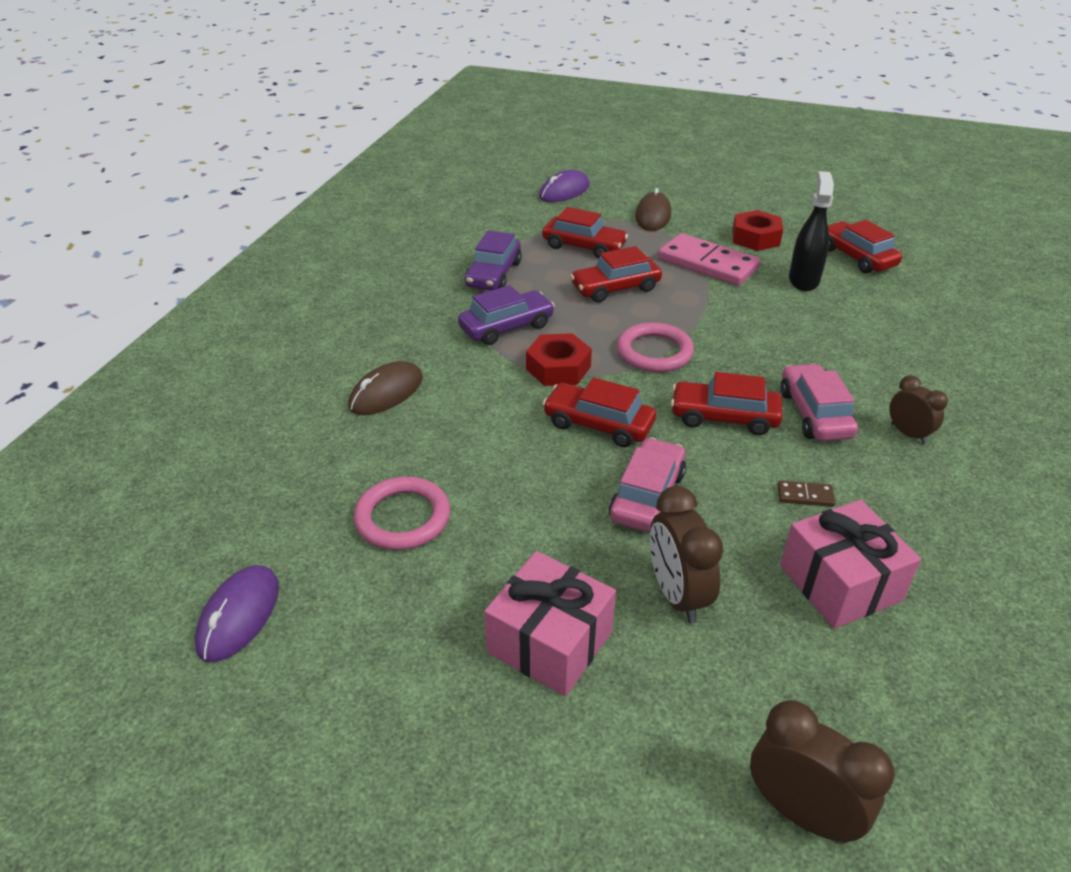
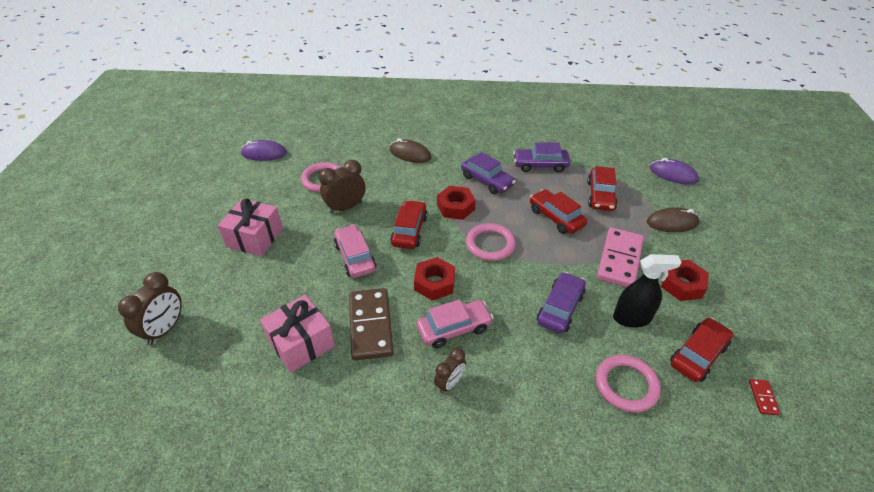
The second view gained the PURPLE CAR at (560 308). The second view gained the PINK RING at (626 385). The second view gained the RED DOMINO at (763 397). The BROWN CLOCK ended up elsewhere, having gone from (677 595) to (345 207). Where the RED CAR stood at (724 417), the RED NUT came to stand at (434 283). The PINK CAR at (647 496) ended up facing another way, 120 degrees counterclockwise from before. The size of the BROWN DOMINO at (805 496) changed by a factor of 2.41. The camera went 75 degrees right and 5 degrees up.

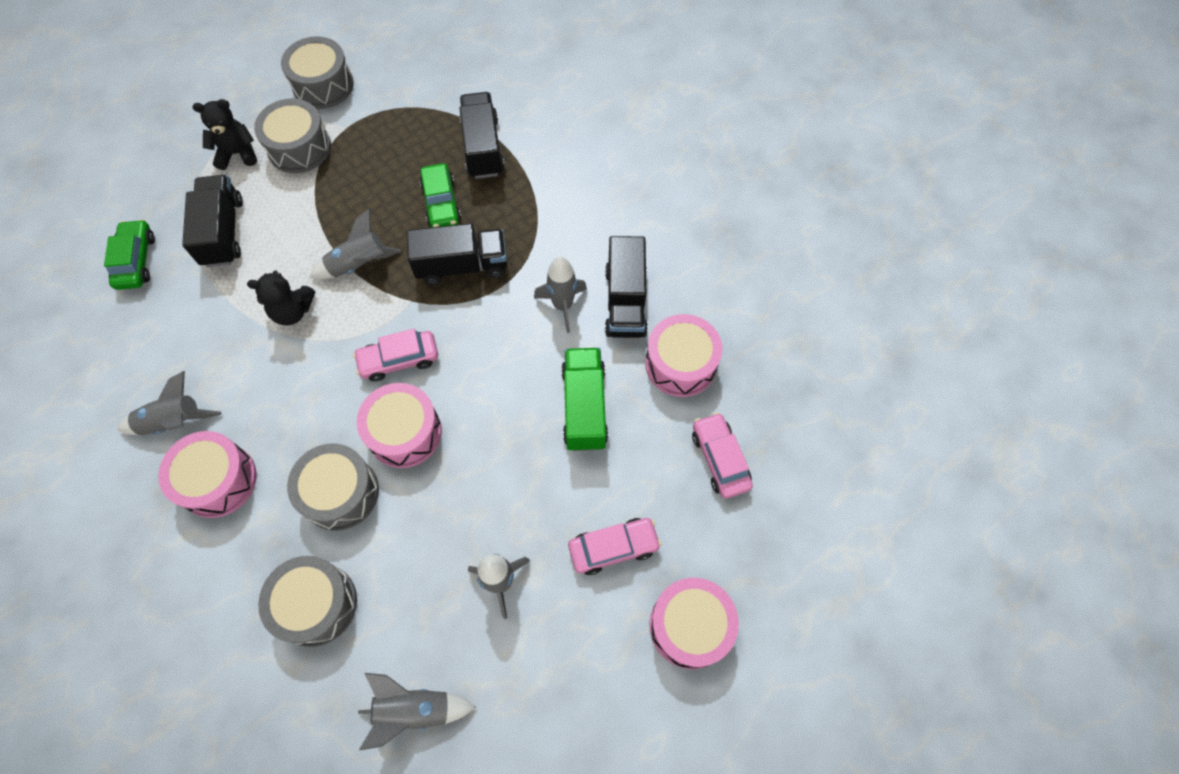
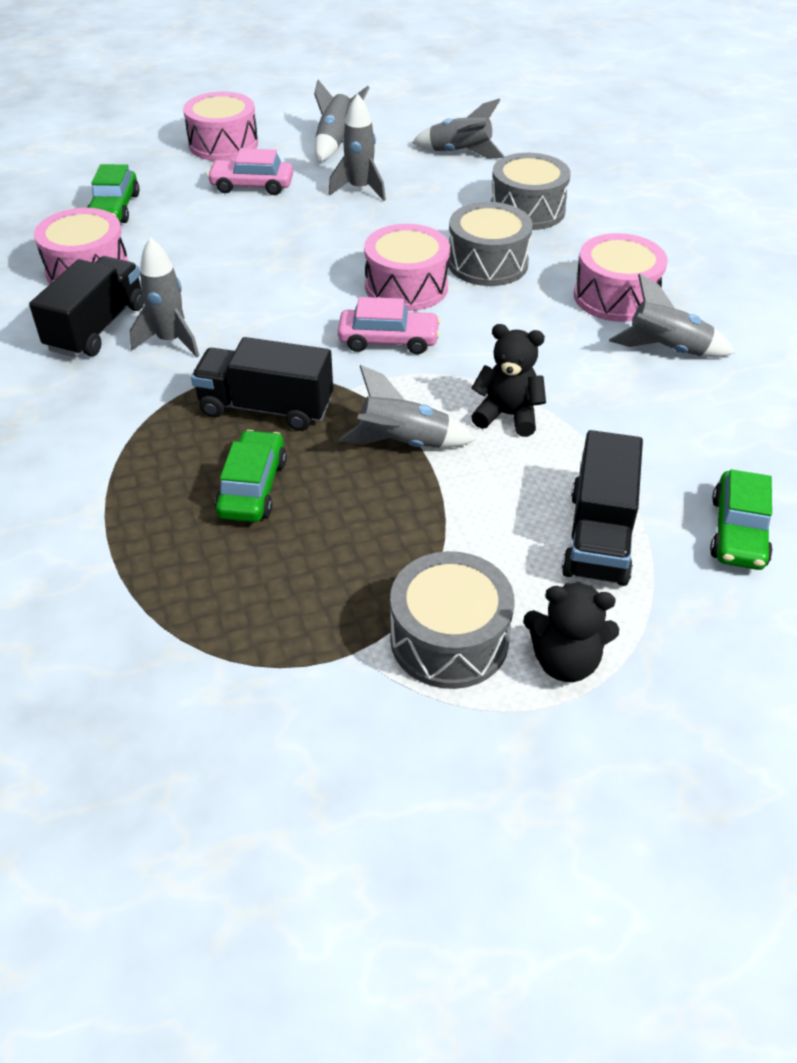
The second view lost the GREY DRUM at (323 85). The second view lost the BLACK TRUCK at (483 148). The second view lost the GREEN TRUCK at (584 407). The second view gained the GREY ROCKET at (335 142). What was the PINK CAR at (719 459) turned into the GREEN CAR at (115 208). The camera went 160 degrees left and 20 degrees down.

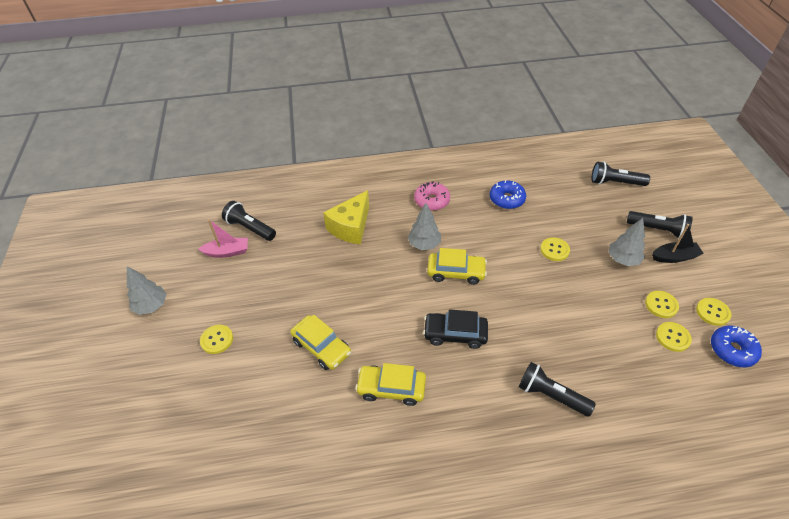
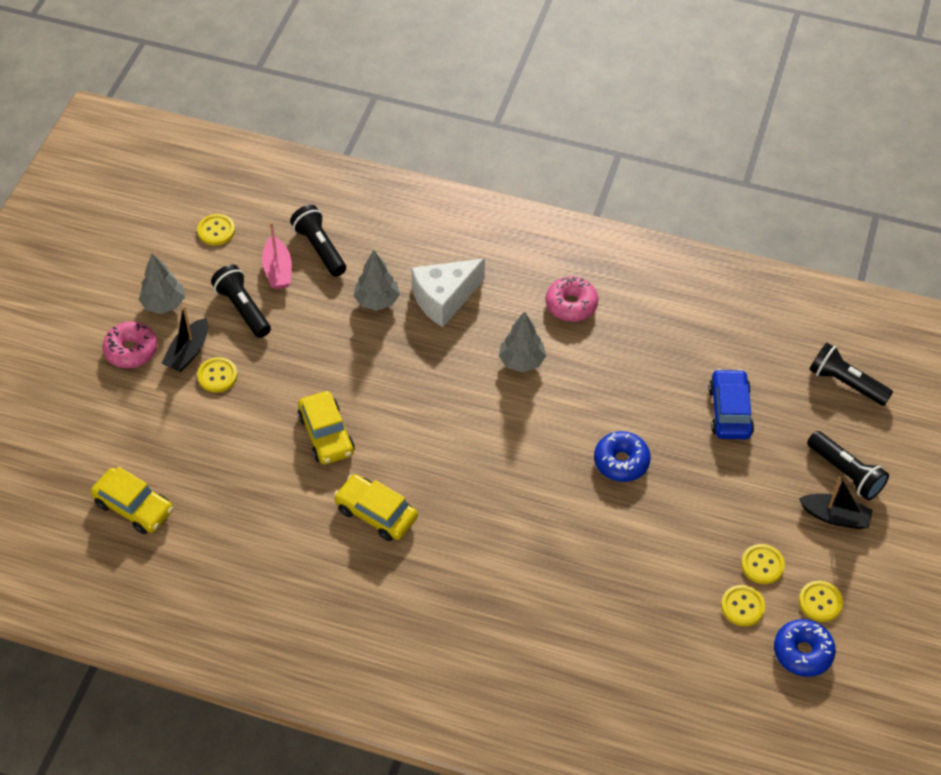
The second view lost the BLACK CAR at (455 334). The second view gained the PINK DONUT at (131 350). The second view gained the BLACK BOAT at (188 352). The second view gained the BLUE CAR at (730 411). The YELLOW CAR ended up elsewhere, having gone from (456 272) to (134 507). The BLUE DONUT ended up elsewhere, having gone from (506 199) to (621 462). The BLACK FLASHLIGHT ended up elsewhere, having gone from (550 395) to (243 309). The YELLOW BUTTON ended up elsewhere, having gone from (554 250) to (216 231). The GREY TREE ended up elsewhere, having gone from (623 259) to (377 301). What was the YELLOW CHEESE at (351 227) turned into the WHITE CHEESE at (444 299). The PINK BOAT at (227 252) ended up facing another way, 60 degrees clockwise from before. The camera went 25 degrees right and 5 degrees up.

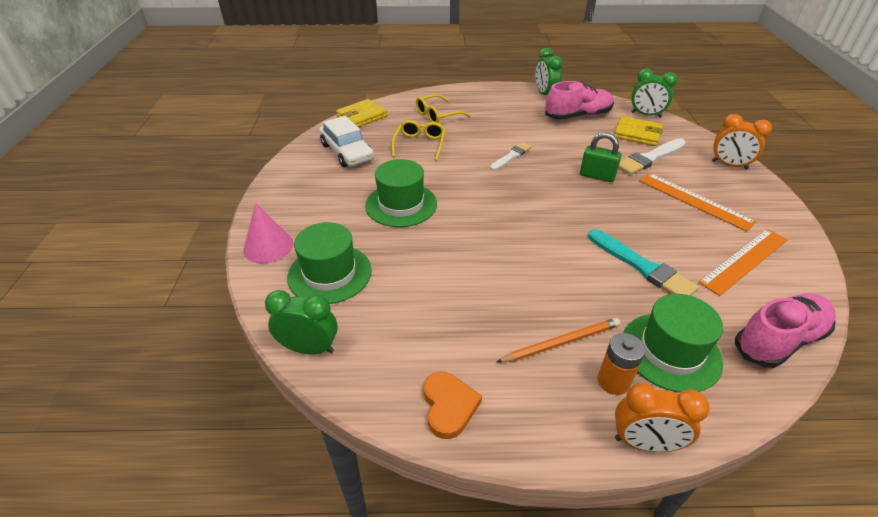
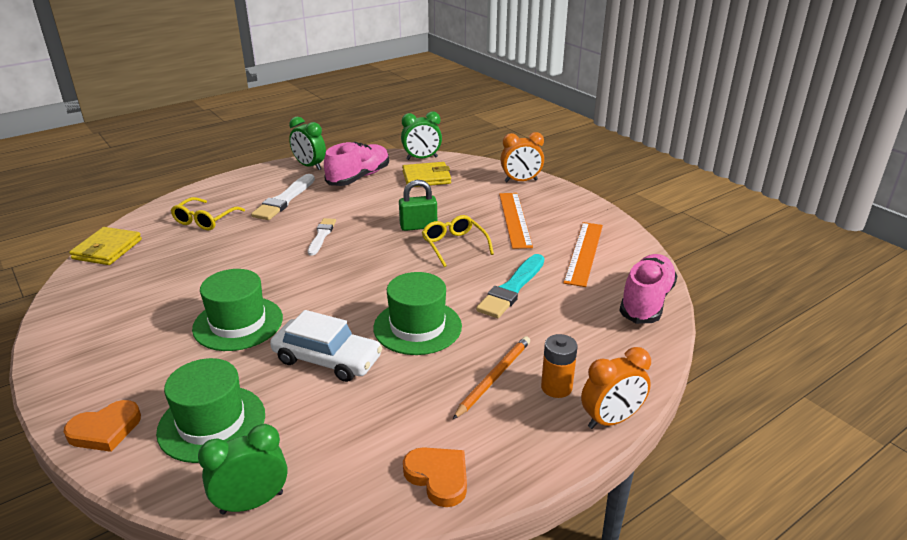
The WHITE CAR ended up elsewhere, having gone from (347 152) to (327 359). The YELLOW GLASSES ended up elsewhere, having gone from (420 144) to (454 245). The WHITE BRUSH ended up elsewhere, having gone from (650 158) to (284 200). The GREEN HAT ended up elsewhere, having gone from (670 351) to (417 327). Where the PINK CONE stood at (268 246), the ORANGE HEART came to stand at (105 430). The TURQUOISE BRUSH at (641 266) ended up facing another way, 105 degrees clockwise from before. The ORANGE RULER at (694 201) ended up facing another way, 75 degrees clockwise from before. The camera went 35 degrees left and 10 degrees down.

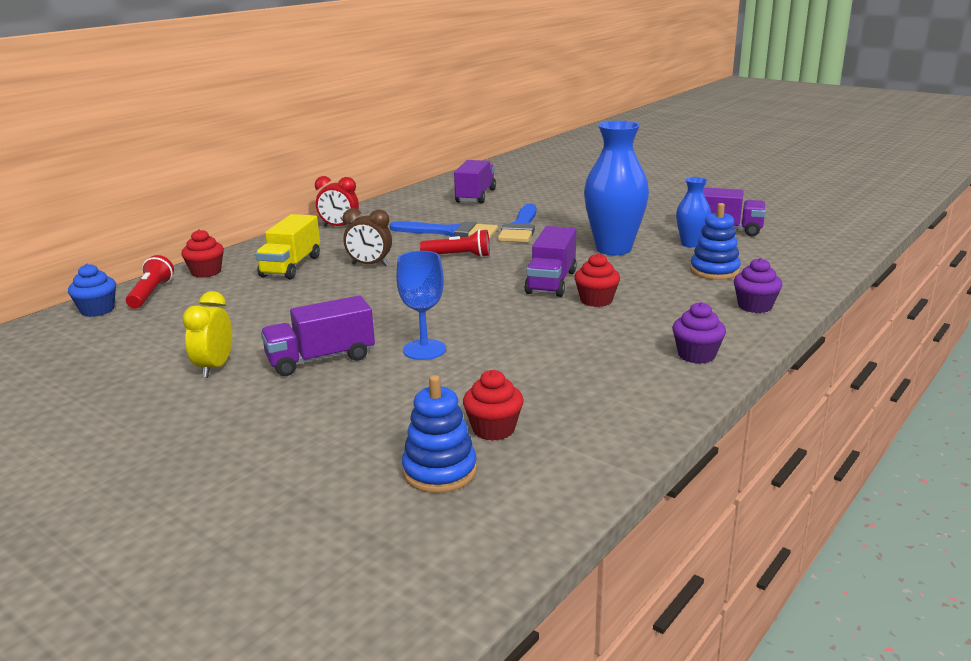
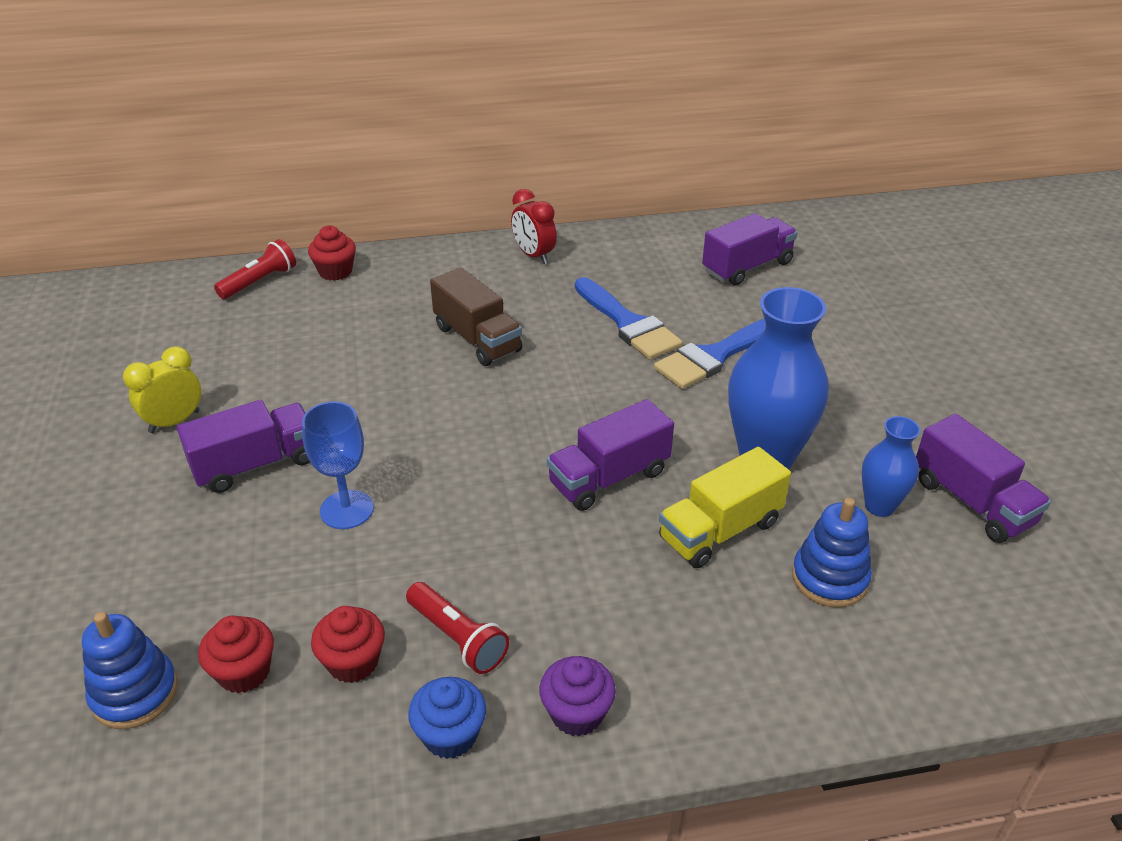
The second view lost the PURPLE CUPCAKE at (755 306). The BLUE CUPCAKE ended up elsewhere, having gone from (97 310) to (450 735). The YELLOW TRUCK ended up elsewhere, having gone from (291 266) to (720 531). The RED FLASHLIGHT ended up elsewhere, having gone from (458 256) to (457 638). The RED CUPCAKE ended up elsewhere, having gone from (596 300) to (353 662). Where the BROWN CLOCK stood at (370 265), the BROWN TRUCK came to stand at (477 339). The PURPLE TRUCK at (321 359) ended up facing another way, 135 degrees clockwise from before. The camera went 40 degrees right and 15 degrees up.

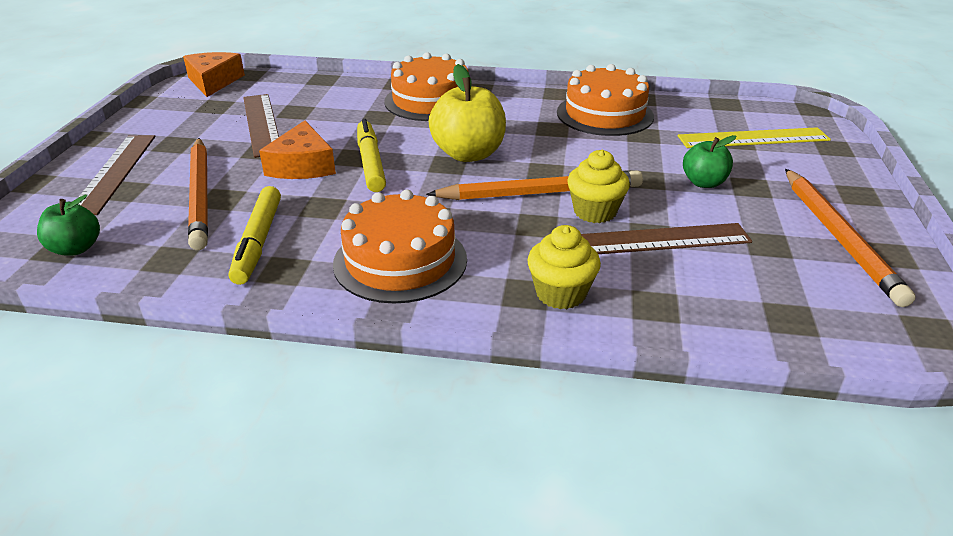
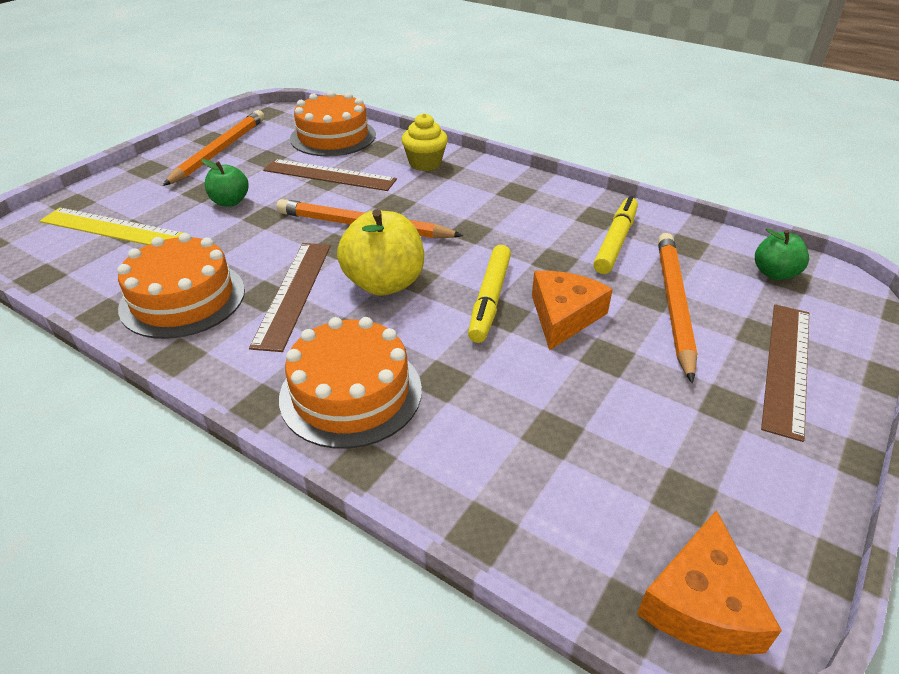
The second view lost the YELLOW CUPCAKE at (595 212). The BROWN RULER ended up elsewhere, having gone from (261 124) to (294 293). The ORANGE CAKE ended up elsewhere, having gone from (400 261) to (333 137). The camera went 155 degrees left and 5 degrees up.

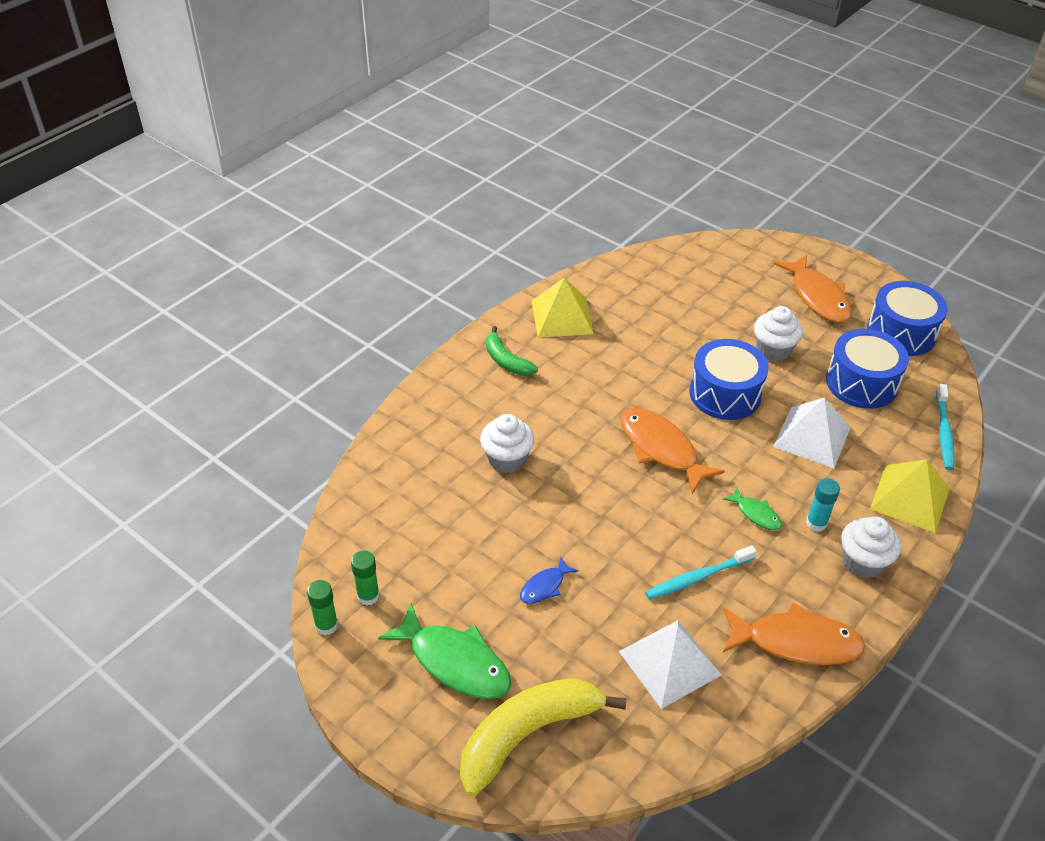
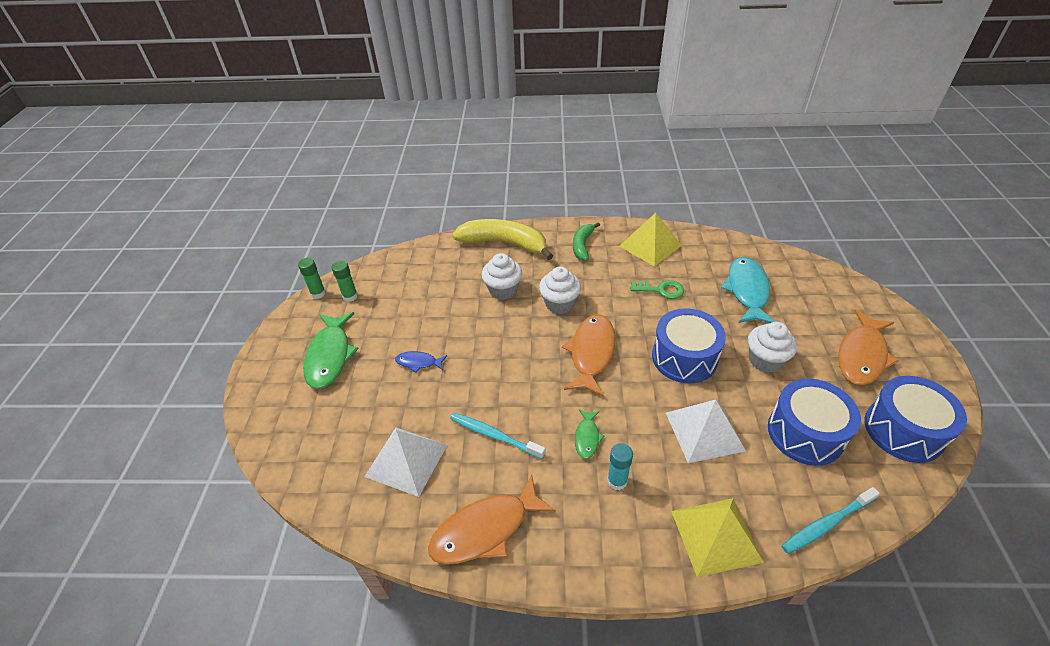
The second view gained the GREEN KEY at (661 290). The second view gained the TURQUOISE FISH at (747 291). The YELLOW BANANA ended up elsewhere, having gone from (528 734) to (505 244). The WHITE CUPCAKE ended up elsewhere, having gone from (862 562) to (559 304). The ORANGE FISH at (796 642) ended up facing another way, 90 degrees clockwise from before. The camera went 55 degrees right and 0 degrees up.

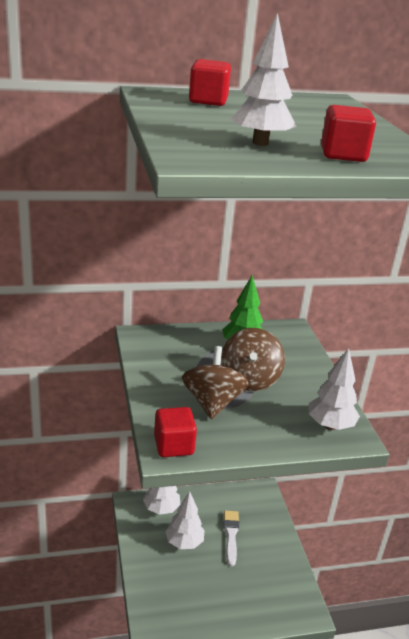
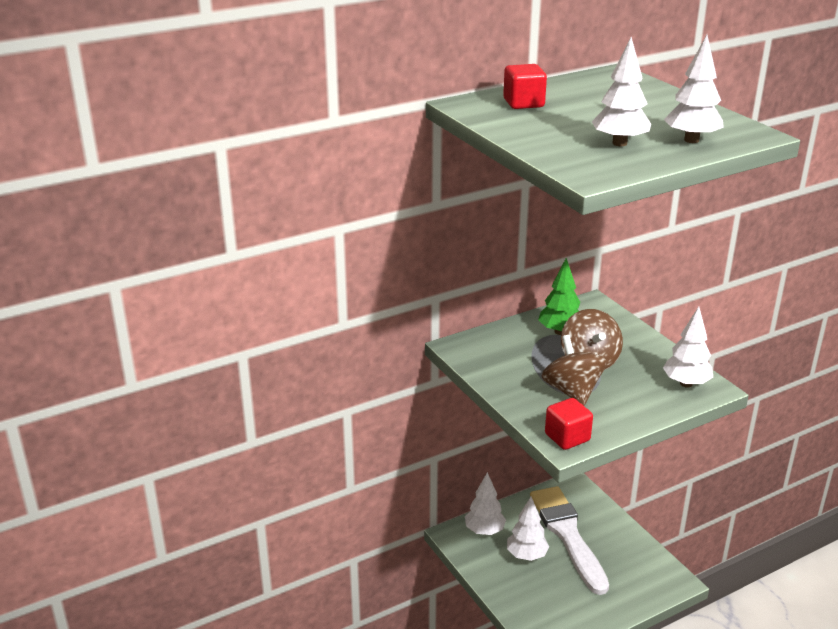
Where the RED CUBE stood at (343 155), the WHITE TREE came to stand at (691 140). The size of the WHITE BRUSH at (231 535) changed by a factor of 2.05. The camera went 15 degrees left and 0 degrees up.

